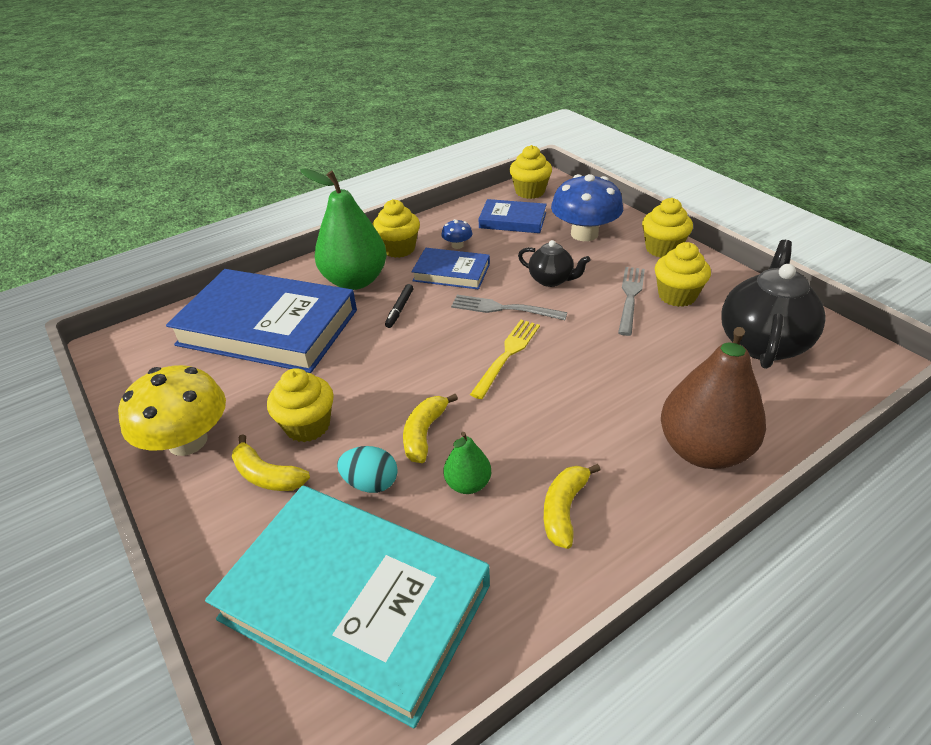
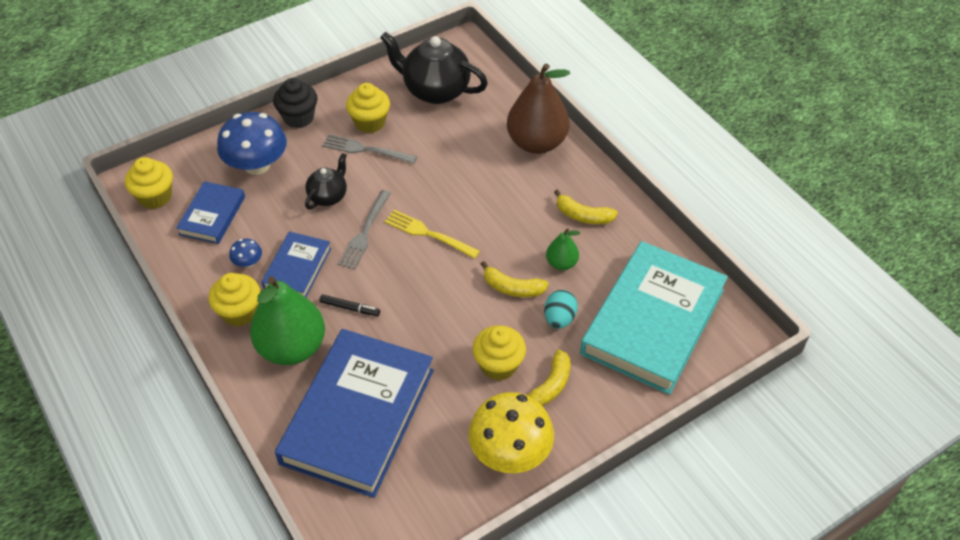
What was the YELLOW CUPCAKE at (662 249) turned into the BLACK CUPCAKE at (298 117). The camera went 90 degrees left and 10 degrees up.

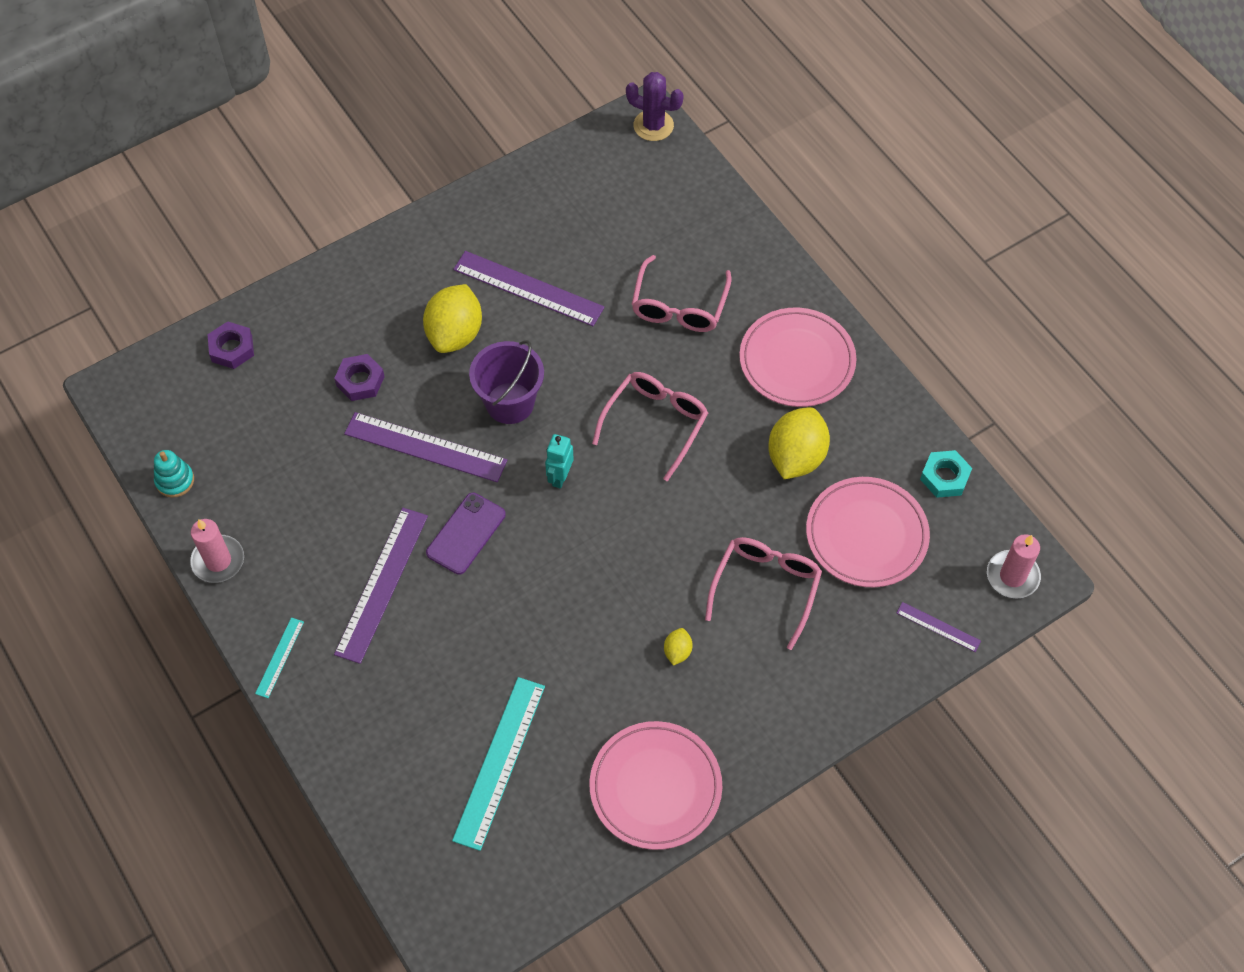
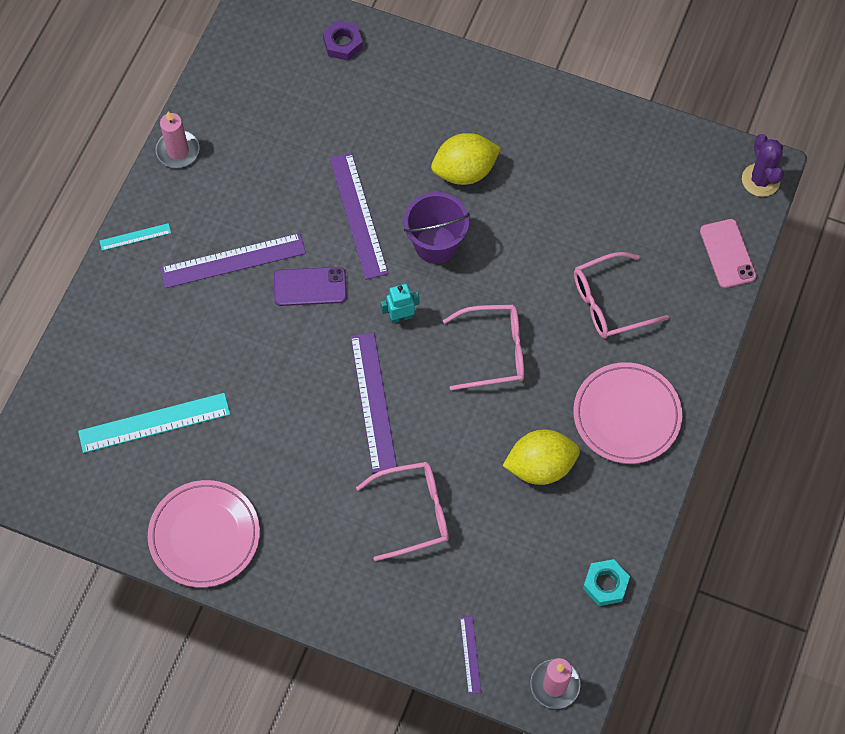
The second view lost the TURQUOISE STACKING TOY at (175 480). The second view lost the PURPLE NUT at (360 381). The second view lost the YELLOW LEMON at (677 651). The second view lost the PINK PLATE at (866 535). The second view gained the PINK PHONE at (727 253). The PURPLE RULER ended up elsewhere, having gone from (528 289) to (373 401). The camera went 55 degrees right and 5 degrees up.

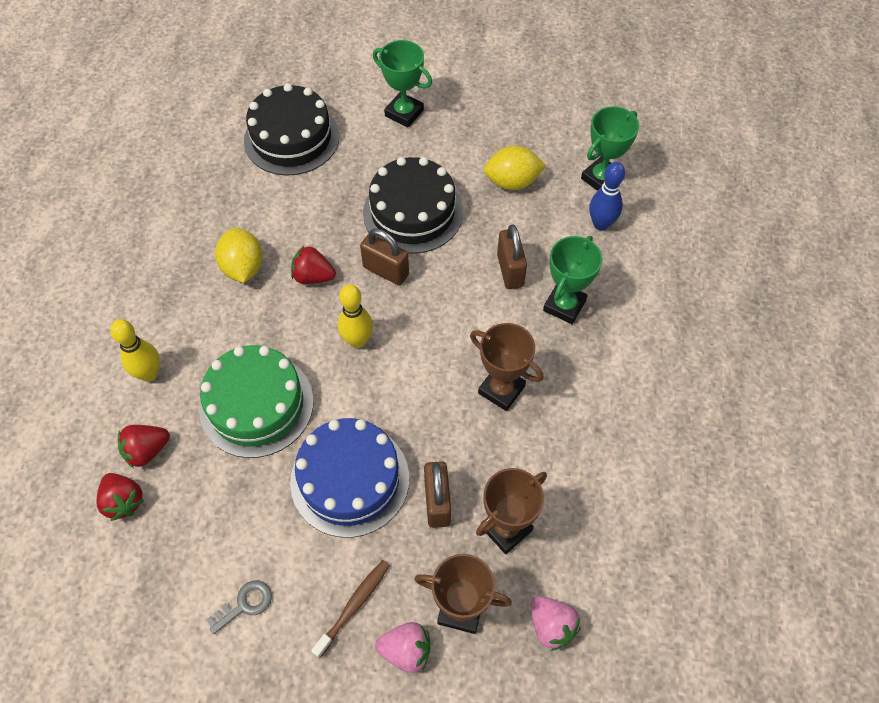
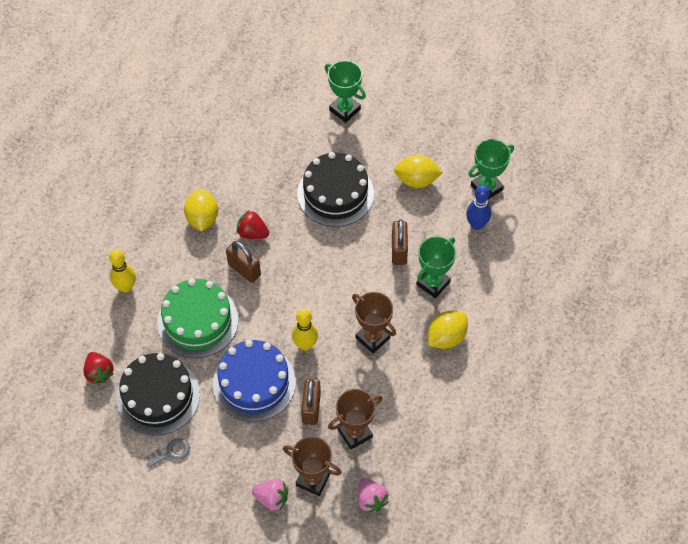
The second view lost the RED STRAWBERRY at (147 451). The second view lost the BROWN TOOTHBRUSH at (354 606). The second view gained the YELLOW LEMON at (446 337). The BLACK CAKE ended up elsewhere, having gone from (291 138) to (158 396). The YELLOW BOWLING PIN ended up elsewhere, having gone from (357 341) to (305 344). The BROWN PADLOCK ended up elsewhere, having gone from (386 271) to (244 269). The camera went 10 degrees right and 0 degrees up.

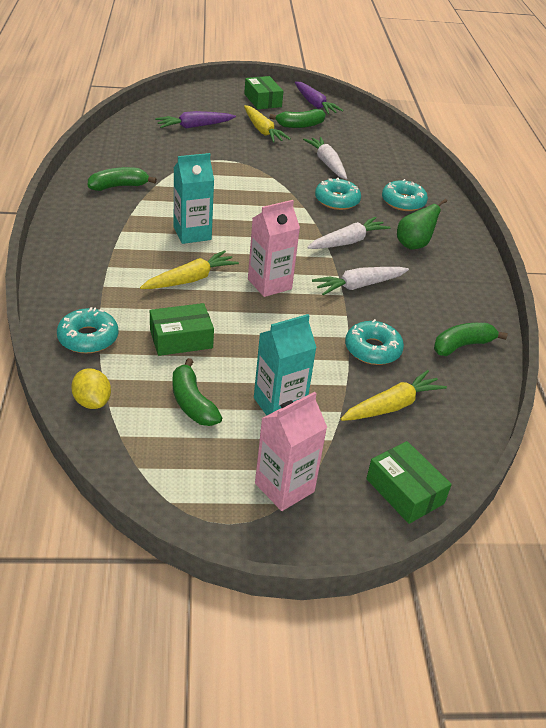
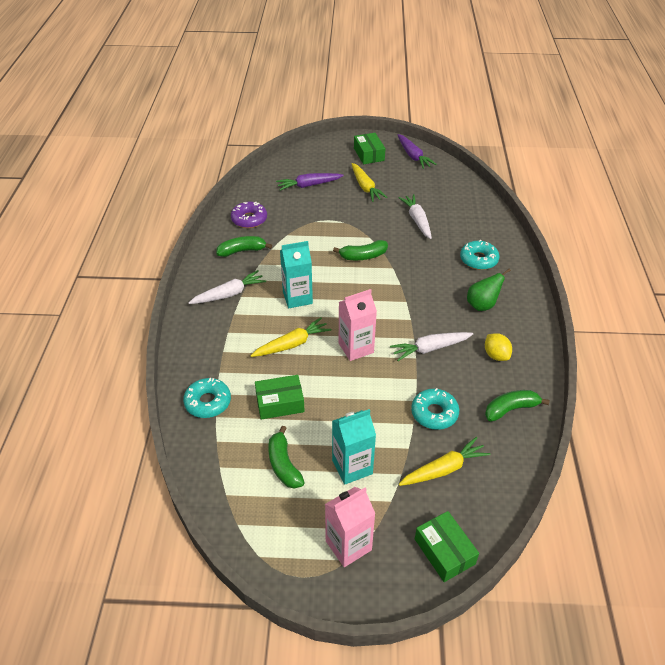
The second view lost the TURQUOISE DONUT at (337 200). The second view gained the PURPLE DONUT at (249 219). The YELLOW LEMON ended up elsewhere, having gone from (92 402) to (496 355). The GREEN BANANA ended up elsewhere, having gone from (300 125) to (363 256). The WHITE CARROT ended up elsewhere, having gone from (347 242) to (229 294). The camera went 10 degrees right and 5 degrees up.

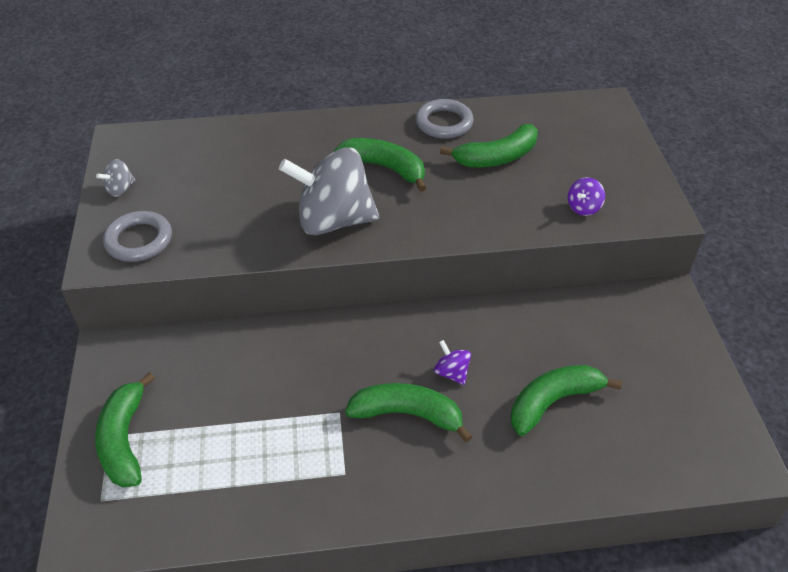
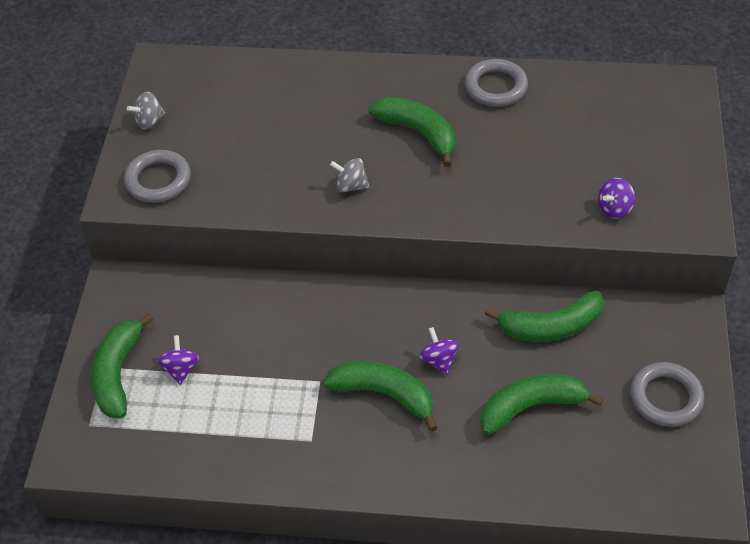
The second view gained the PURPLE SPINNING TOP at (181 369). The second view gained the GREY RING at (665 397). The GREEN BANANA ended up elsewhere, having gone from (497 157) to (551 326). The size of the GREY SPINNING TOP at (333 220) changed by a factor of 0.41. The camera went 15 degrees right and 5 degrees up.

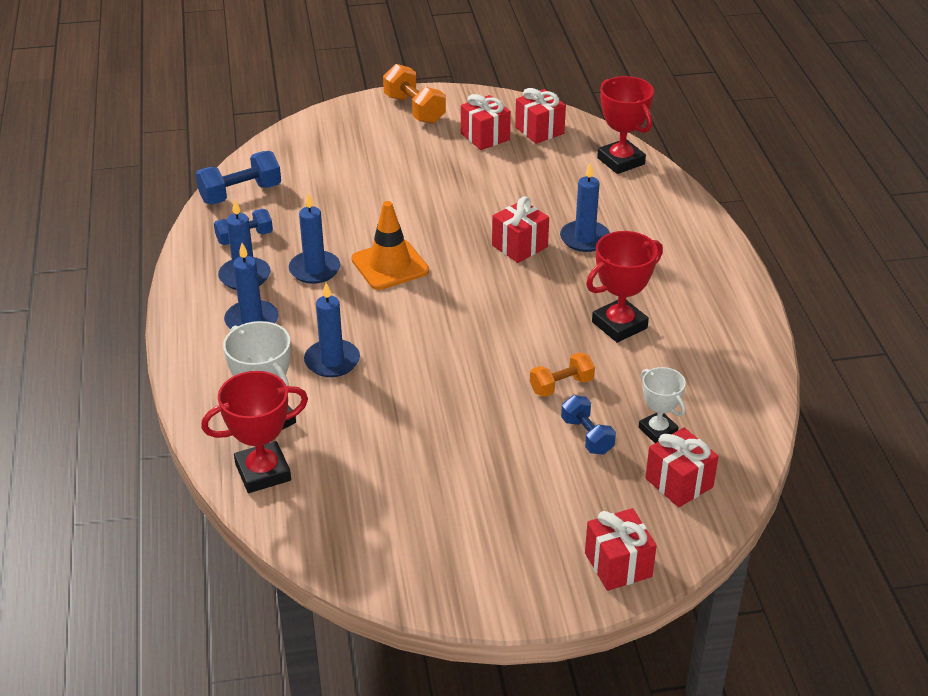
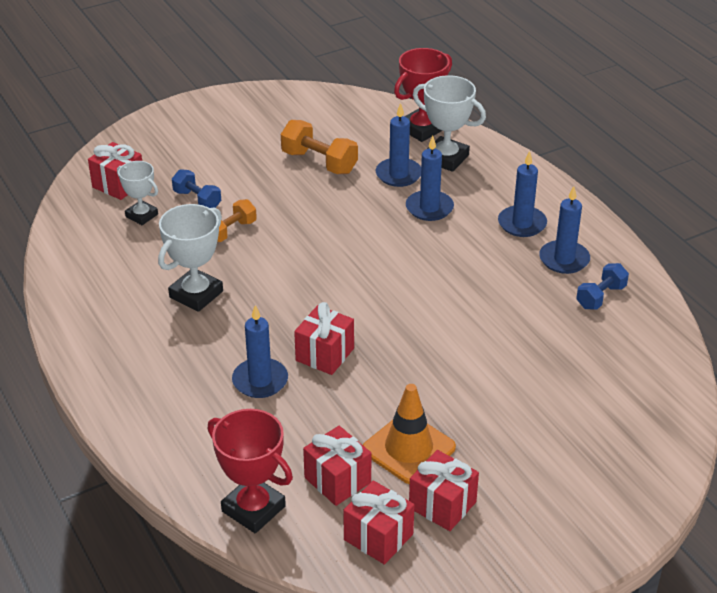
The second view lost the BLUE DUMBBELL at (240 194). The BLUE CANDLE ended up elsewhere, having gone from (314 269) to (398 174). The ORANGE TRAFFIC CONE ended up elsewhere, having gone from (390 265) to (408 449). The ORANGE DUMBBELL ended up elsewhere, having gone from (414 109) to (319 162). The RED GIFT ended up elsewhere, having gone from (618 565) to (337 480). What was the RED TROPHY at (619 325) turned into the WHITE TROPHY at (196 294). The camera went 160 degrees right and 0 degrees up.

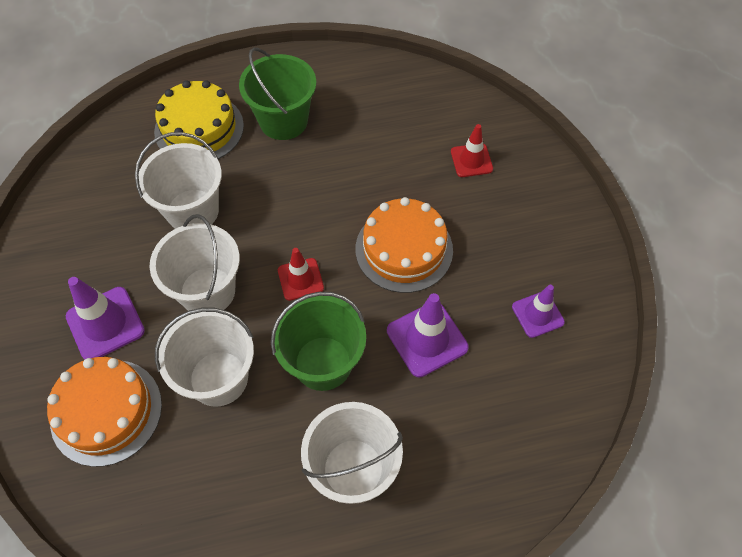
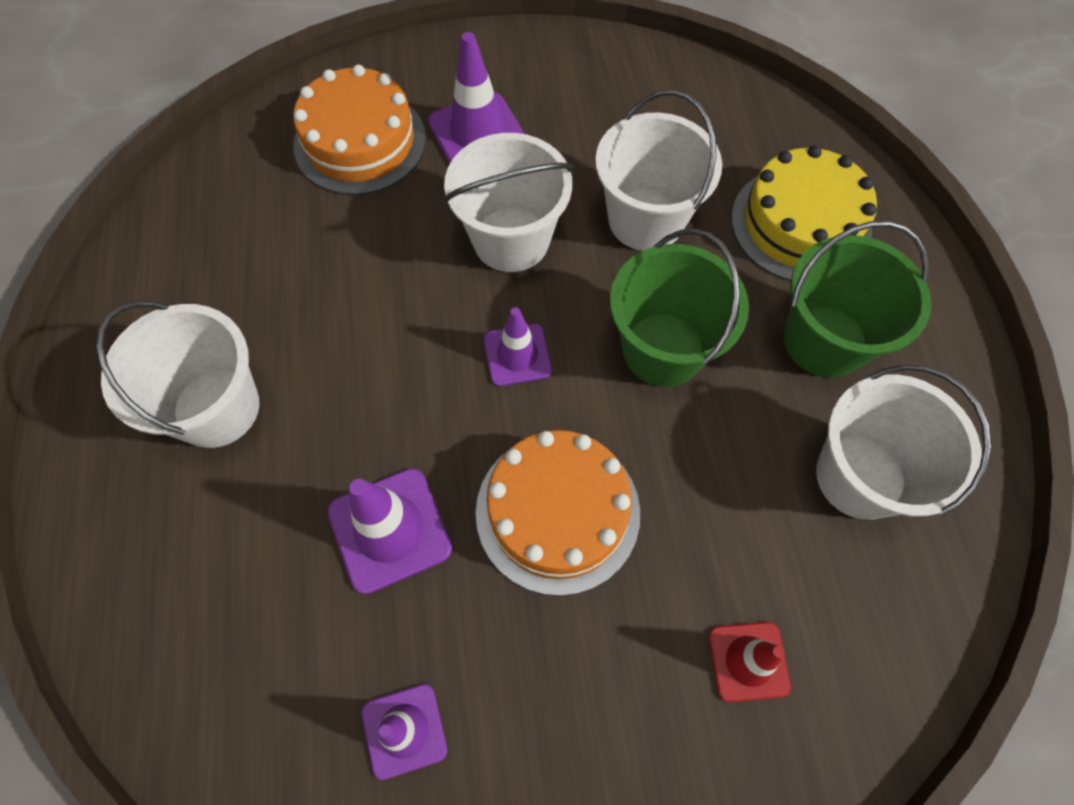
The WHITE BUCKET ended up elsewhere, having gone from (218 378) to (860 476). The GREEN BUCKET ended up elsewhere, having gone from (323 363) to (663 349). What was the RED TRAFFIC CONE at (300 279) turned into the PURPLE TRAFFIC CONE at (517 355). The camera went 95 degrees right and 5 degrees up.

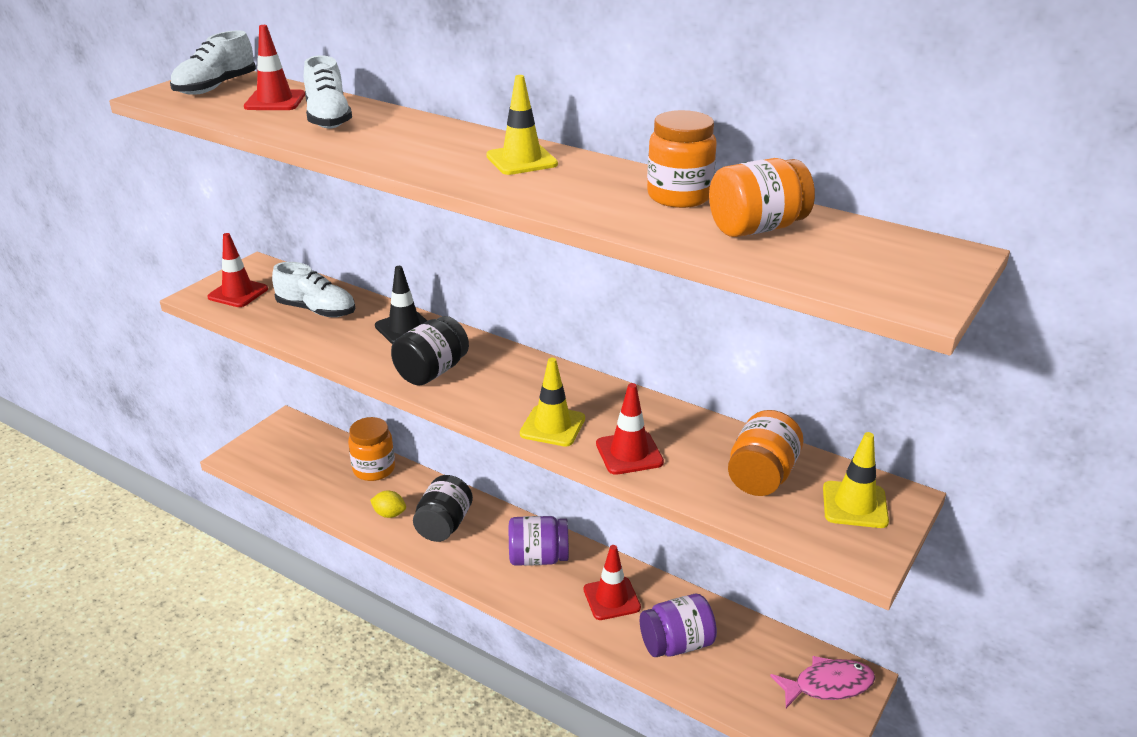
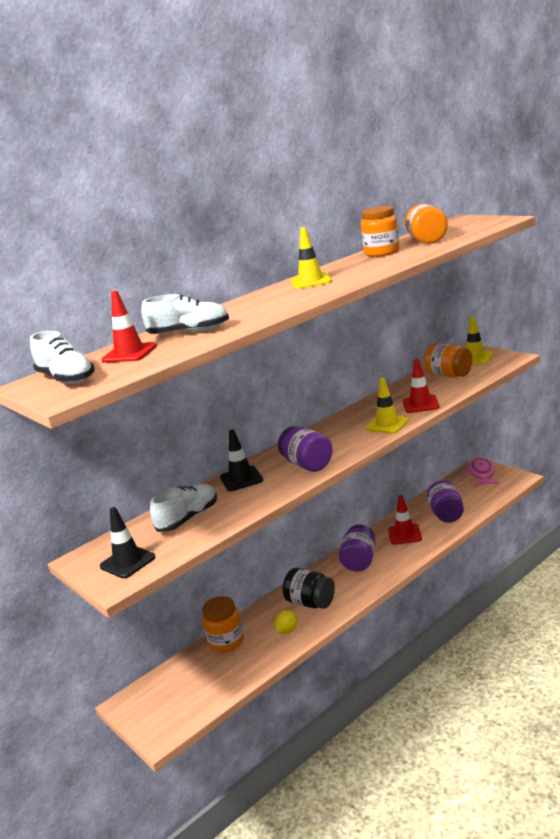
What was the RED TRAFFIC CONE at (238 293) turned into the BLACK TRAFFIC CONE at (127 562). What was the BLACK JAR at (432 372) turned into the PURPLE JAR at (307 465). The camera went 70 degrees left and 10 degrees down.

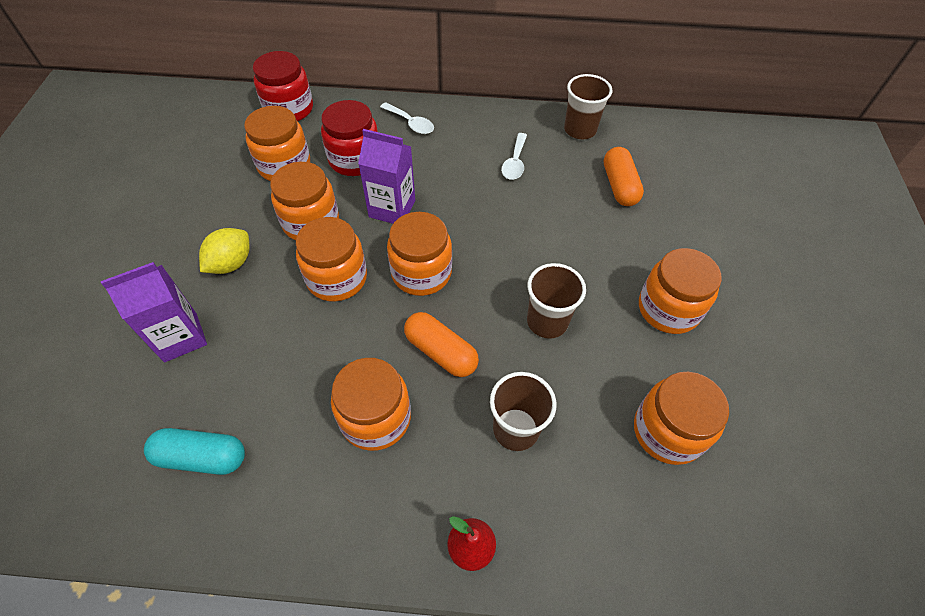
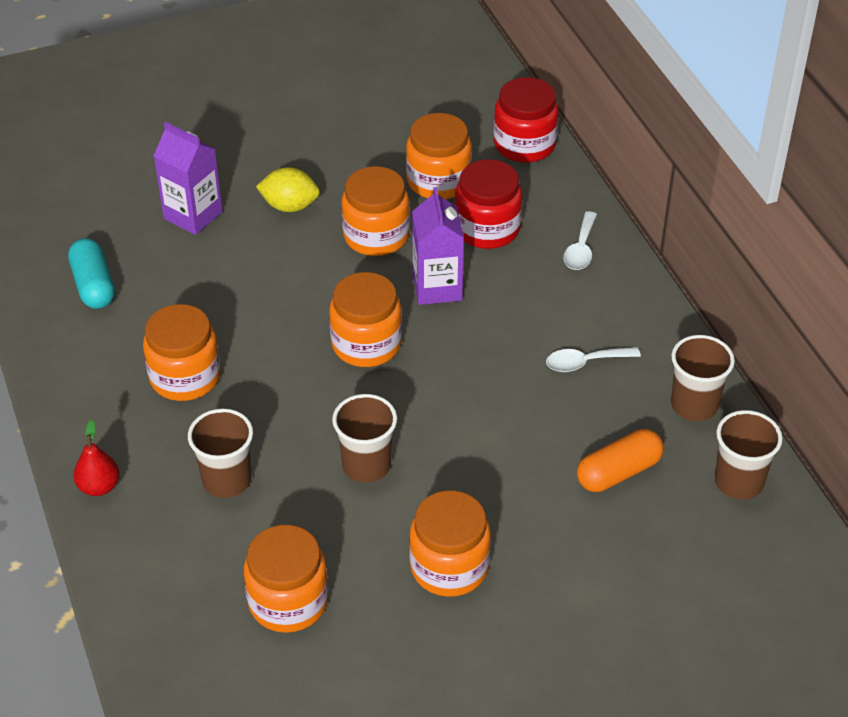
The second view lost the ORANGE JAR at (337 278). The second view lost the ORANGE CAPSULE at (441 352). The second view gained the BROWN CUP at (738 482). The camera went 65 degrees right and 10 degrees down.

